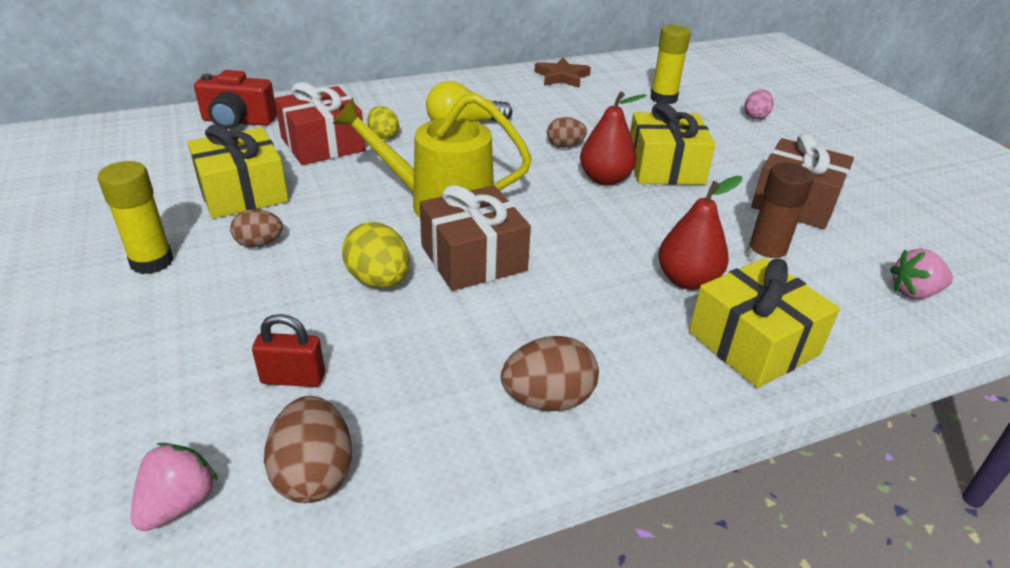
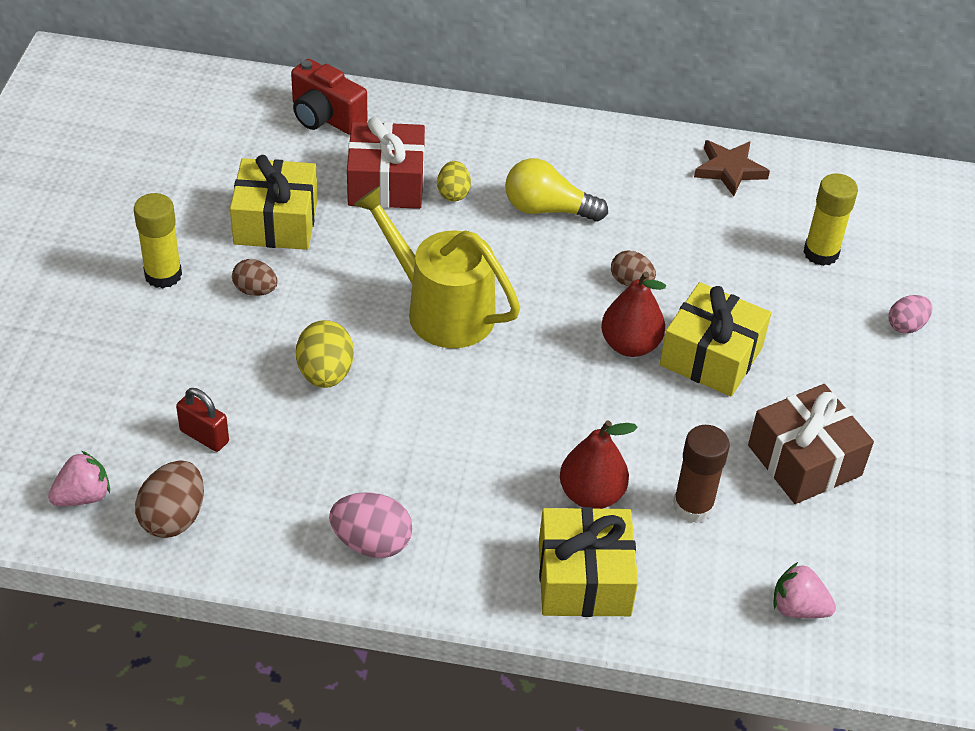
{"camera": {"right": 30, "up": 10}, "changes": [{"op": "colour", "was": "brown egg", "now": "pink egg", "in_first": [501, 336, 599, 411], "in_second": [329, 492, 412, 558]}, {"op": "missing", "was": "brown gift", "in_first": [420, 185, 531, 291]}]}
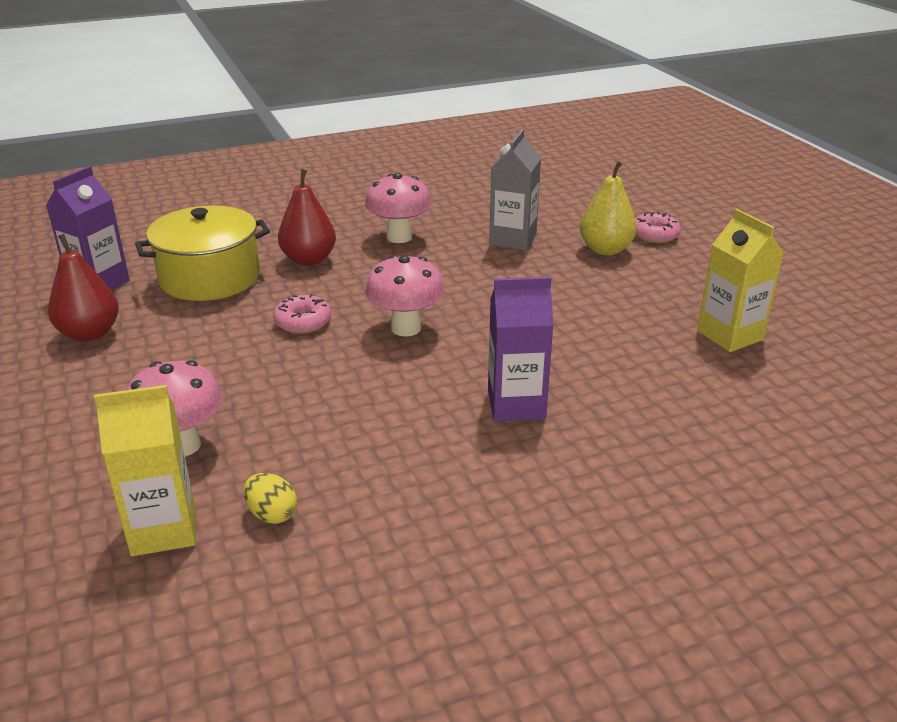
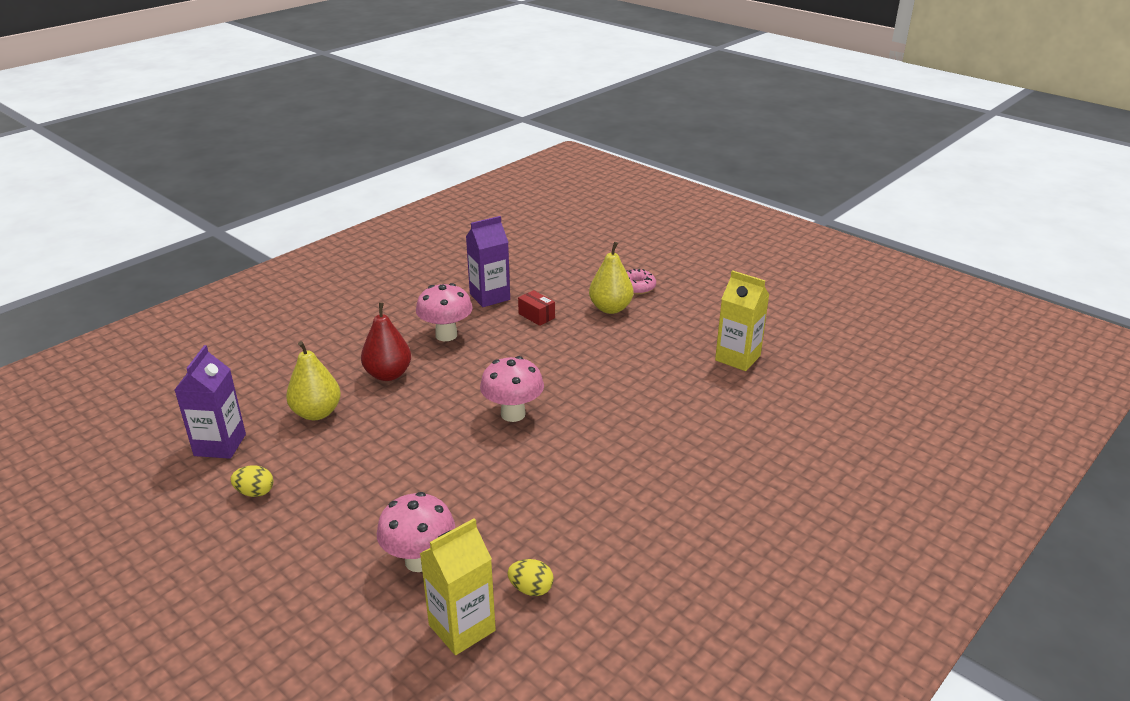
{"camera": {"right": -25, "up": 0}, "changes": [{"op": "exchanged", "was": "red pear", "now": "yellow egg", "in_first": [48, 234, 119, 342], "in_second": [231, 465, 273, 497]}, {"op": "exchanged", "was": "yellow pot", "now": "yellow pear", "in_first": [135, 205, 270, 301], "in_second": [286, 341, 341, 420]}, {"op": "relocated", "was": "purple carton", "in_first": [488, 277, 554, 421], "in_second": [466, 216, 510, 307]}, {"op": "exchanged", "was": "grey carton", "now": "red box", "in_first": [489, 129, 541, 250], "in_second": [518, 290, 555, 326]}, {"op": "missing", "was": "pink donut", "in_first": [273, 294, 331, 334]}]}
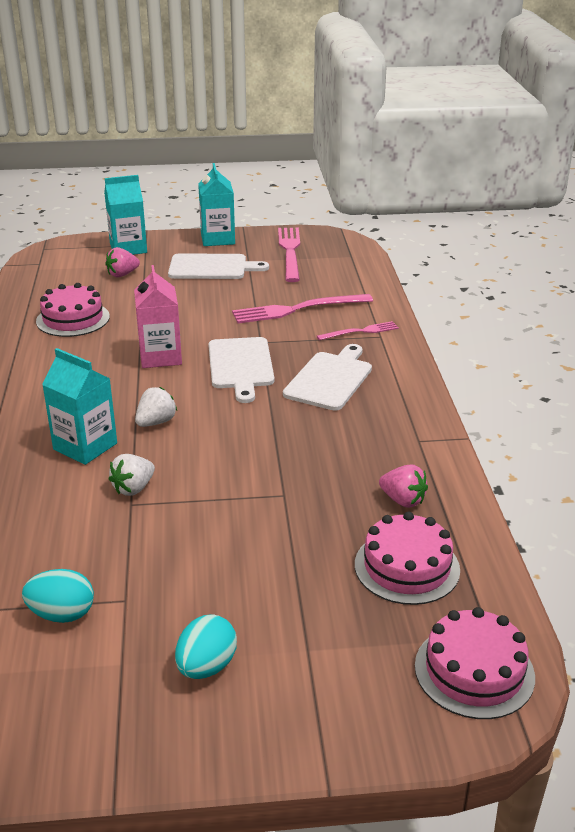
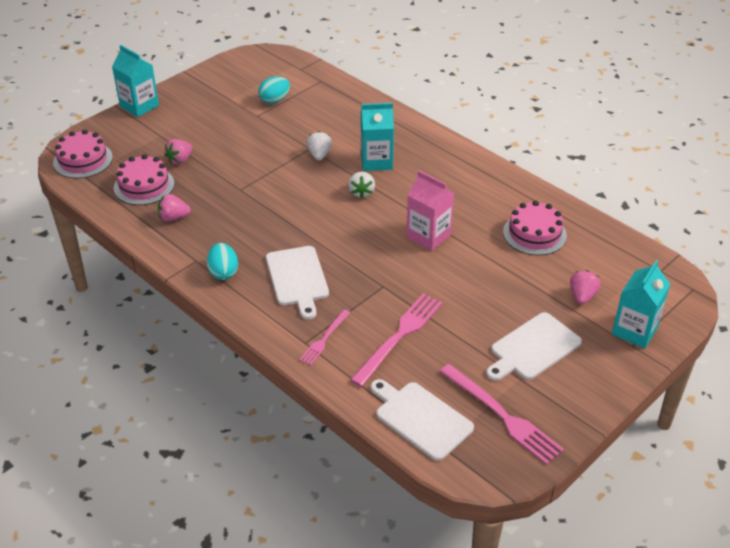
{"camera": {"right": 140, "up": 10}, "changes": [{"op": "relocated", "was": "turquoise carton", "in_first": [198, 163, 235, 246], "in_second": [112, 45, 159, 117]}, {"op": "appeared", "now": "pink strawberry", "in_second": [164, 139, 192, 165]}, {"op": "relocated", "was": "turquoise egg", "in_first": [175, 614, 237, 679], "in_second": [207, 243, 238, 280]}, {"op": "relocated", "was": "white cutting board", "in_first": [209, 337, 274, 403], "in_second": [371, 379, 474, 461]}]}
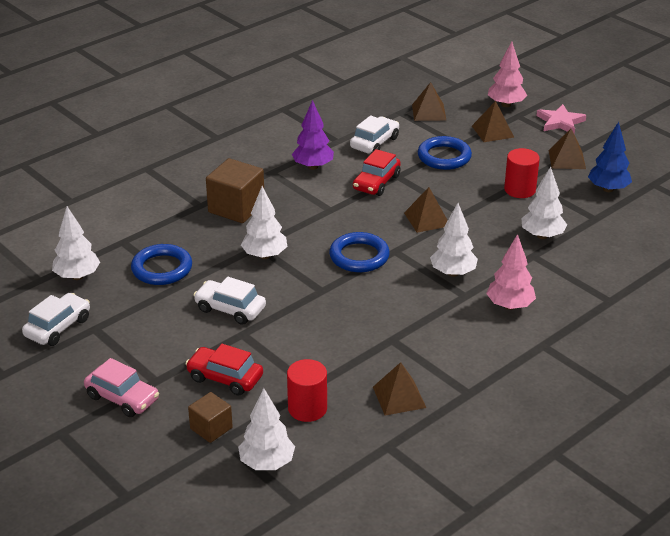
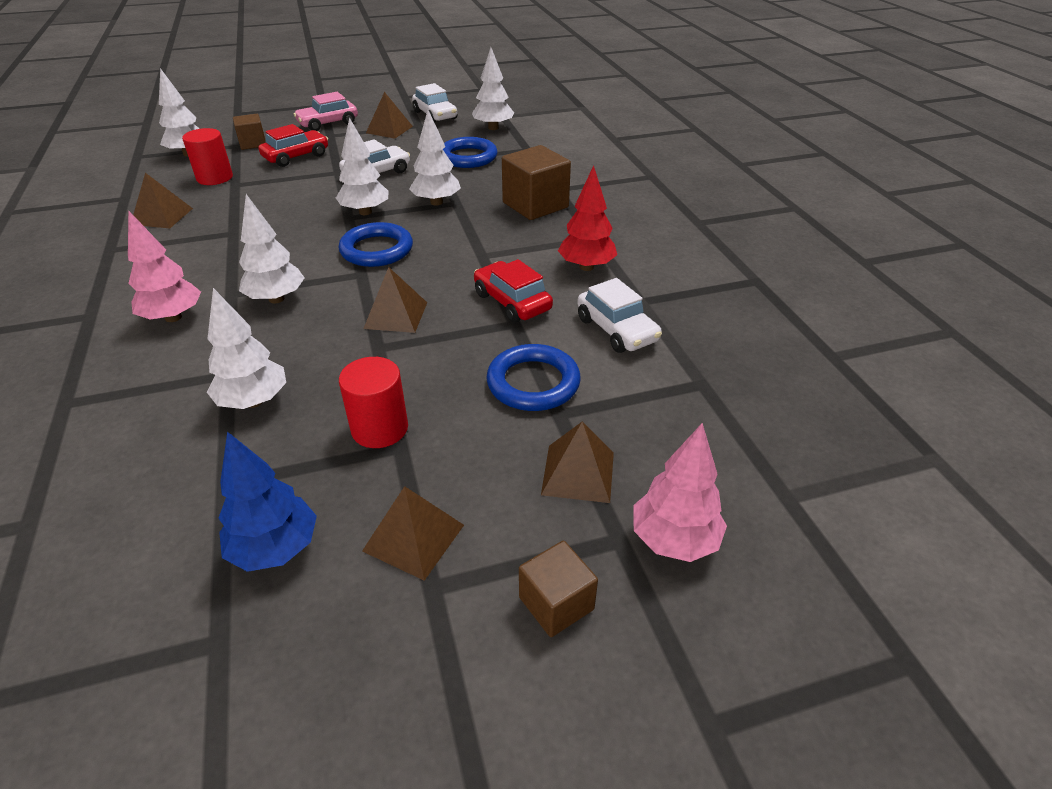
{"camera": {"right": 115, "up": 5}, "changes": [{"op": "appeared", "now": "white tree", "in_second": [336, 117, 389, 215]}, {"op": "relocated", "was": "brown pyramid", "in_first": [412, 82, 447, 121], "in_second": [366, 92, 413, 139]}, {"op": "exchanged", "was": "pink star", "now": "brown cube", "in_first": [537, 104, 586, 134], "in_second": [519, 541, 598, 637]}, {"op": "colour", "was": "purple tree", "now": "red tree", "in_first": [292, 100, 334, 170], "in_second": [558, 165, 617, 271]}]}
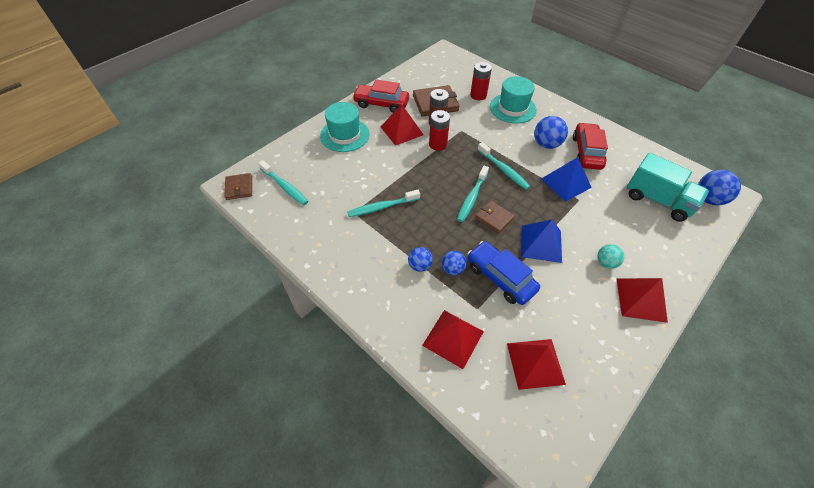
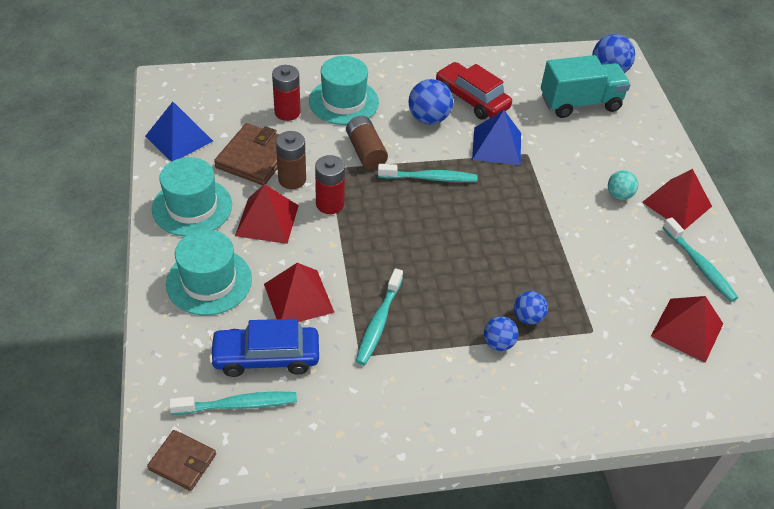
{"camera": {"right": -55, "up": -5}, "changes": [{"op": "relocated", "was": "blue pyramid", "in_first": [521, 220, 562, 263], "in_second": [145, 102, 213, 162]}, {"op": "exchanged", "was": "red car", "now": "turquoise hat", "in_first": [352, 79, 409, 113], "in_second": [152, 157, 232, 236]}, {"op": "relocated", "was": "blue car", "in_first": [467, 241, 540, 305], "in_second": [209, 319, 319, 377]}, {"op": "relocated", "was": "red pyramid", "in_first": [422, 310, 484, 369], "in_second": [264, 263, 334, 322]}, {"op": "appeared", "now": "brown battery", "in_second": [346, 116, 388, 170]}, {"op": "relocated", "was": "turquoise toothbrush", "in_first": [457, 166, 489, 222], "in_second": [663, 217, 738, 302]}, {"op": "missing", "was": "brown wallet", "in_first": [475, 201, 515, 234]}]}
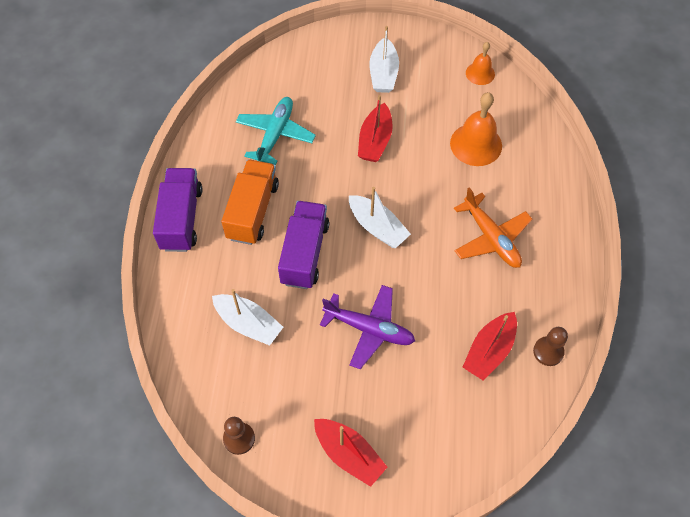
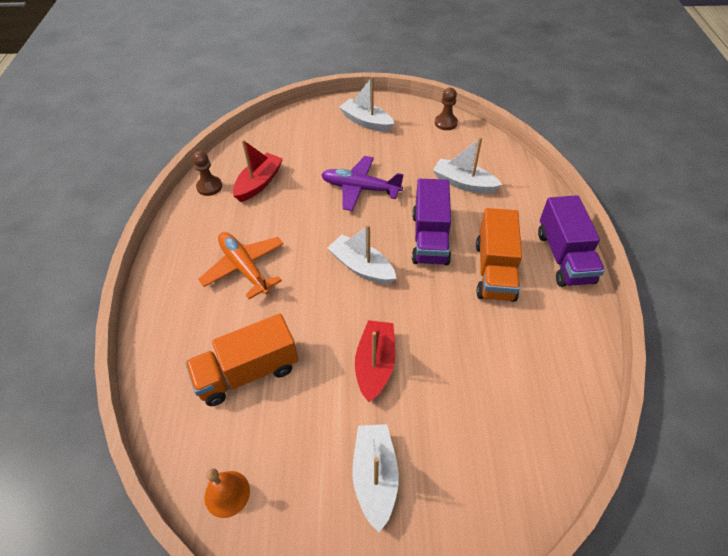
{"camera": {"right": 175, "up": -10}, "changes": [{"op": "exchanged", "was": "orange bell", "now": "orange truck", "in_first": [450, 92, 502, 166], "in_second": [185, 313, 299, 406]}, {"op": "colour", "was": "red boat", "now": "white boat", "in_first": [314, 419, 387, 487], "in_second": [339, 76, 394, 132]}, {"op": "missing", "was": "turquoise plane", "in_first": [236, 97, 316, 165]}]}
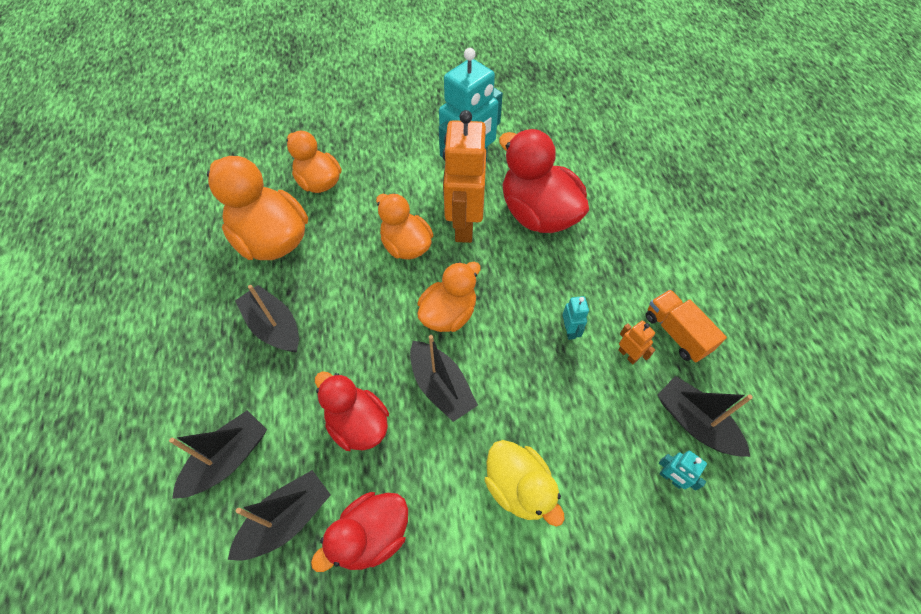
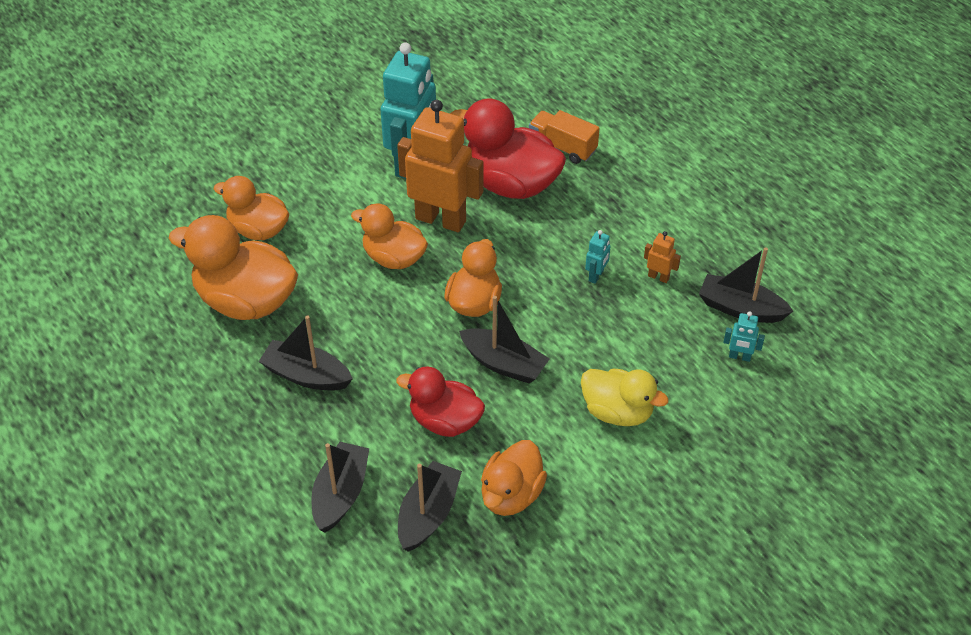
{"camera": {"right": -25, "up": -10}, "changes": [{"op": "spun", "was": "orange robot", "in_first": [443, 110, 486, 243], "in_second": [397, 100, 483, 232], "clockwise": 135}, {"op": "colour", "was": "red duck", "now": "orange duck", "in_first": [311, 492, 408, 572], "in_second": [481, 440, 547, 516]}, {"op": "relocated", "was": "orange truck", "in_first": [645, 289, 727, 363], "in_second": [529, 110, 599, 164]}, {"op": "spun", "was": "turquoise robot", "in_first": [563, 296, 589, 340], "in_second": [585, 230, 611, 284], "clockwise": 60}]}
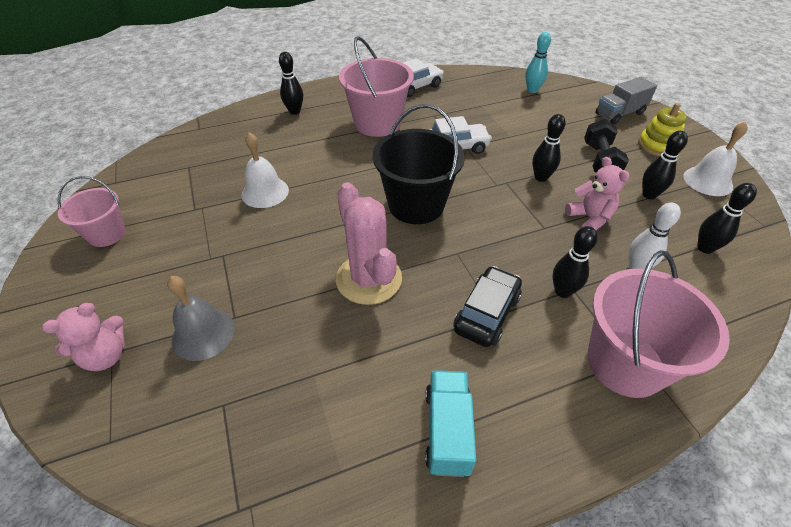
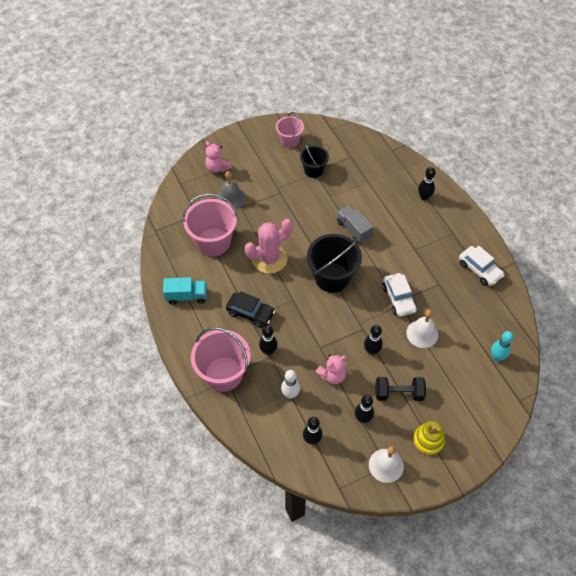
{"camera": {"right": 85, "up": 10}, "changes": [{"op": "relocated", "was": "pink bucket", "in_first": [339, 36, 414, 137], "in_second": [183, 193, 238, 256]}, {"op": "appeared", "now": "black bucket", "in_second": [300, 143, 329, 178]}, {"op": "relocated", "was": "grey truck", "in_first": [596, 77, 657, 124], "in_second": [337, 205, 374, 244]}, {"op": "relocated", "was": "white bell", "in_first": [241, 132, 289, 208], "in_second": [406, 310, 438, 348]}]}
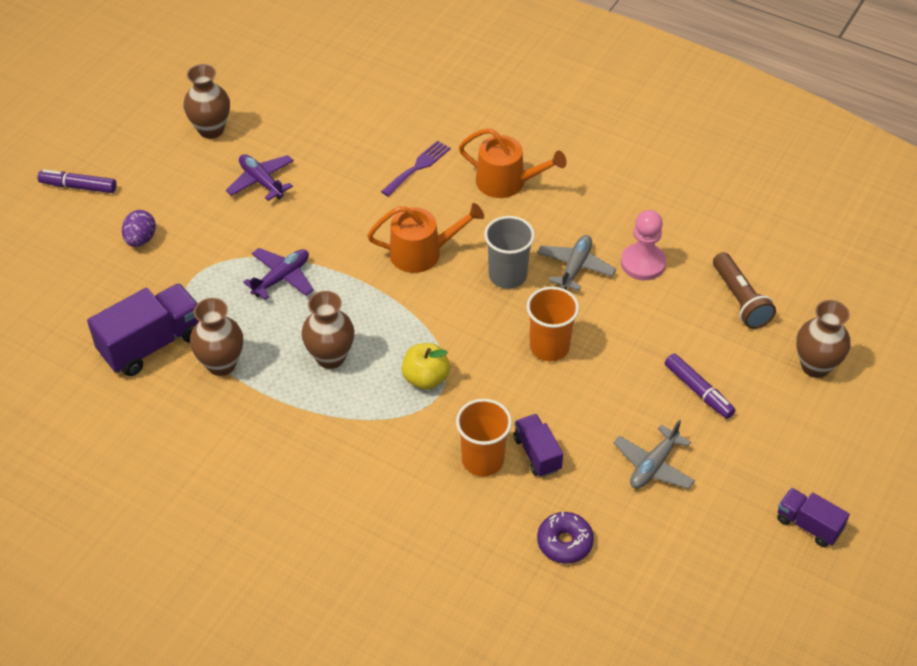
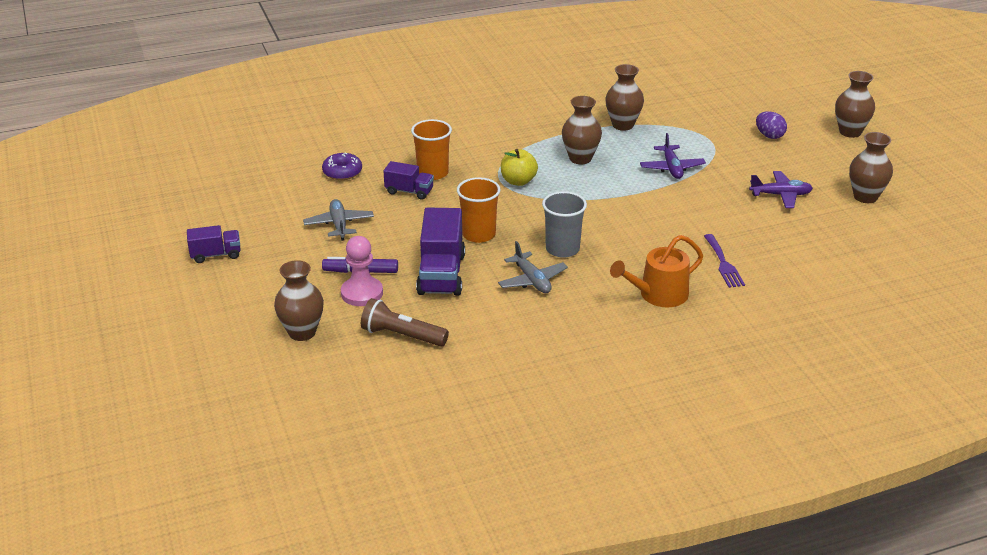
{"camera": {"right": 130, "up": -15}, "changes": [{"op": "relocated", "was": "pink pawn", "in_first": [621, 210, 666, 280], "in_second": [341, 236, 383, 306]}, {"op": "relocated", "was": "purple truck", "in_first": [87, 283, 199, 376], "in_second": [416, 207, 465, 296]}, {"op": "exchanged", "was": "purple marker", "now": "brown vase", "in_first": [38, 169, 116, 193], "in_second": [835, 71, 875, 138]}, {"op": "missing", "was": "orange watering can", "in_first": [367, 203, 484, 273]}]}
